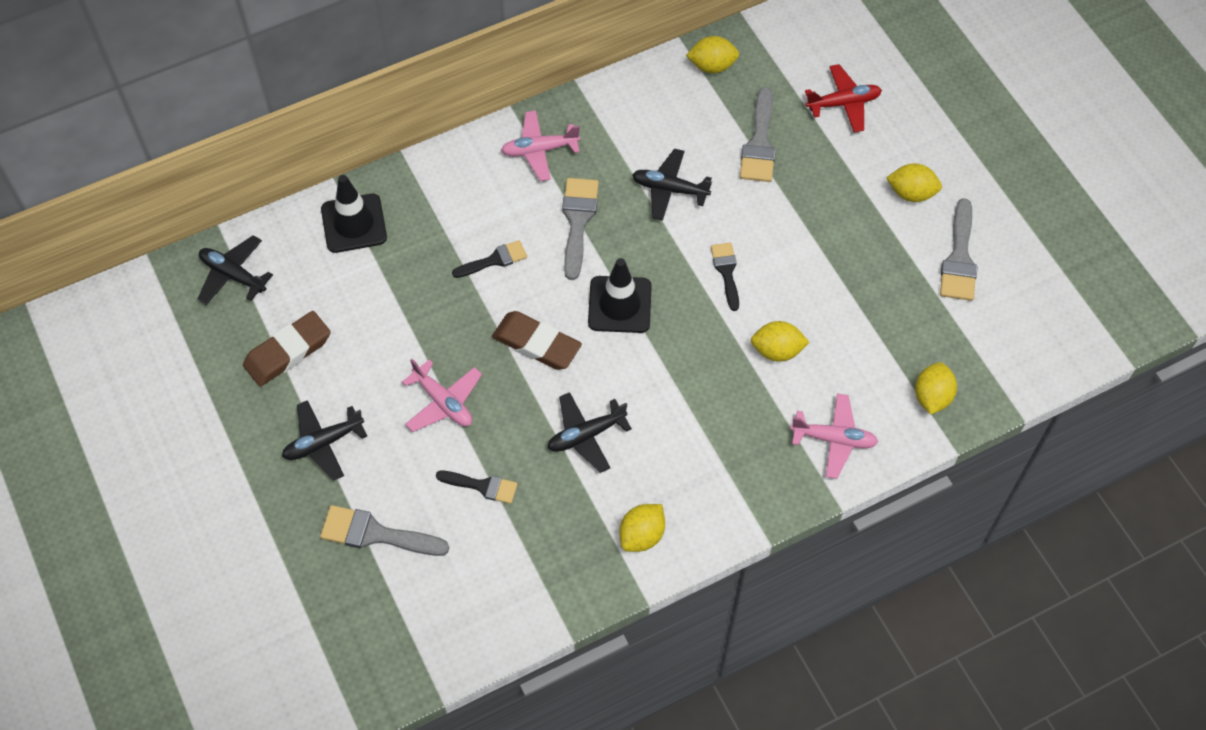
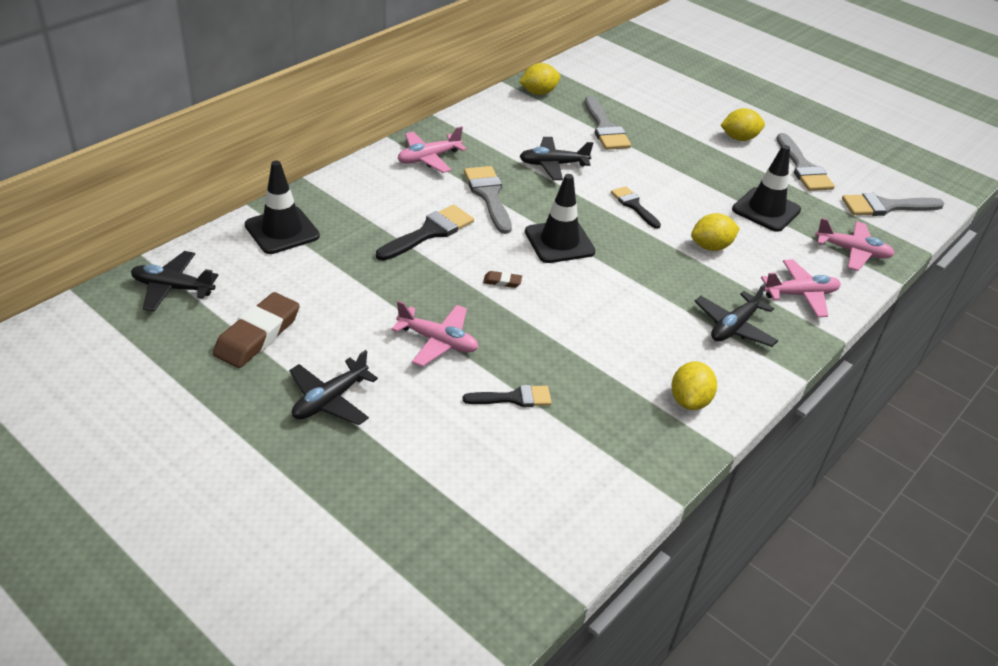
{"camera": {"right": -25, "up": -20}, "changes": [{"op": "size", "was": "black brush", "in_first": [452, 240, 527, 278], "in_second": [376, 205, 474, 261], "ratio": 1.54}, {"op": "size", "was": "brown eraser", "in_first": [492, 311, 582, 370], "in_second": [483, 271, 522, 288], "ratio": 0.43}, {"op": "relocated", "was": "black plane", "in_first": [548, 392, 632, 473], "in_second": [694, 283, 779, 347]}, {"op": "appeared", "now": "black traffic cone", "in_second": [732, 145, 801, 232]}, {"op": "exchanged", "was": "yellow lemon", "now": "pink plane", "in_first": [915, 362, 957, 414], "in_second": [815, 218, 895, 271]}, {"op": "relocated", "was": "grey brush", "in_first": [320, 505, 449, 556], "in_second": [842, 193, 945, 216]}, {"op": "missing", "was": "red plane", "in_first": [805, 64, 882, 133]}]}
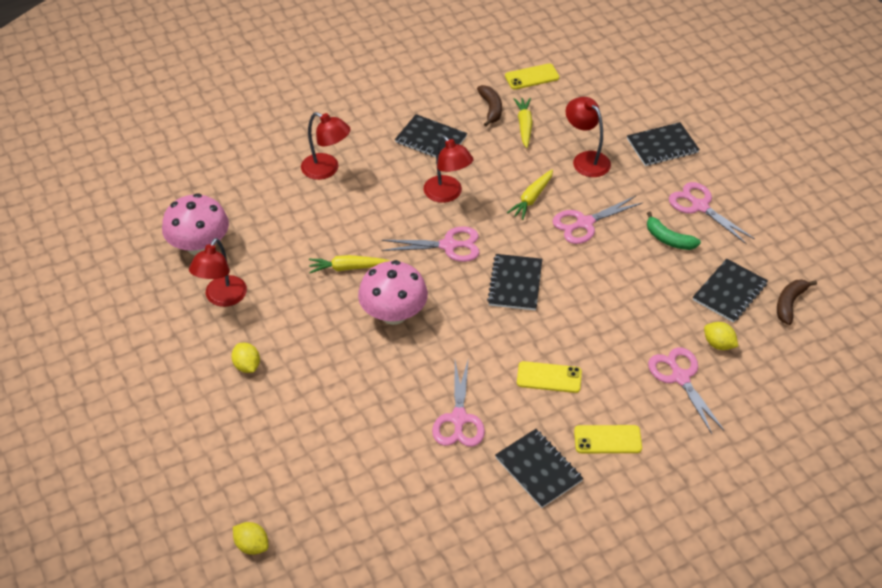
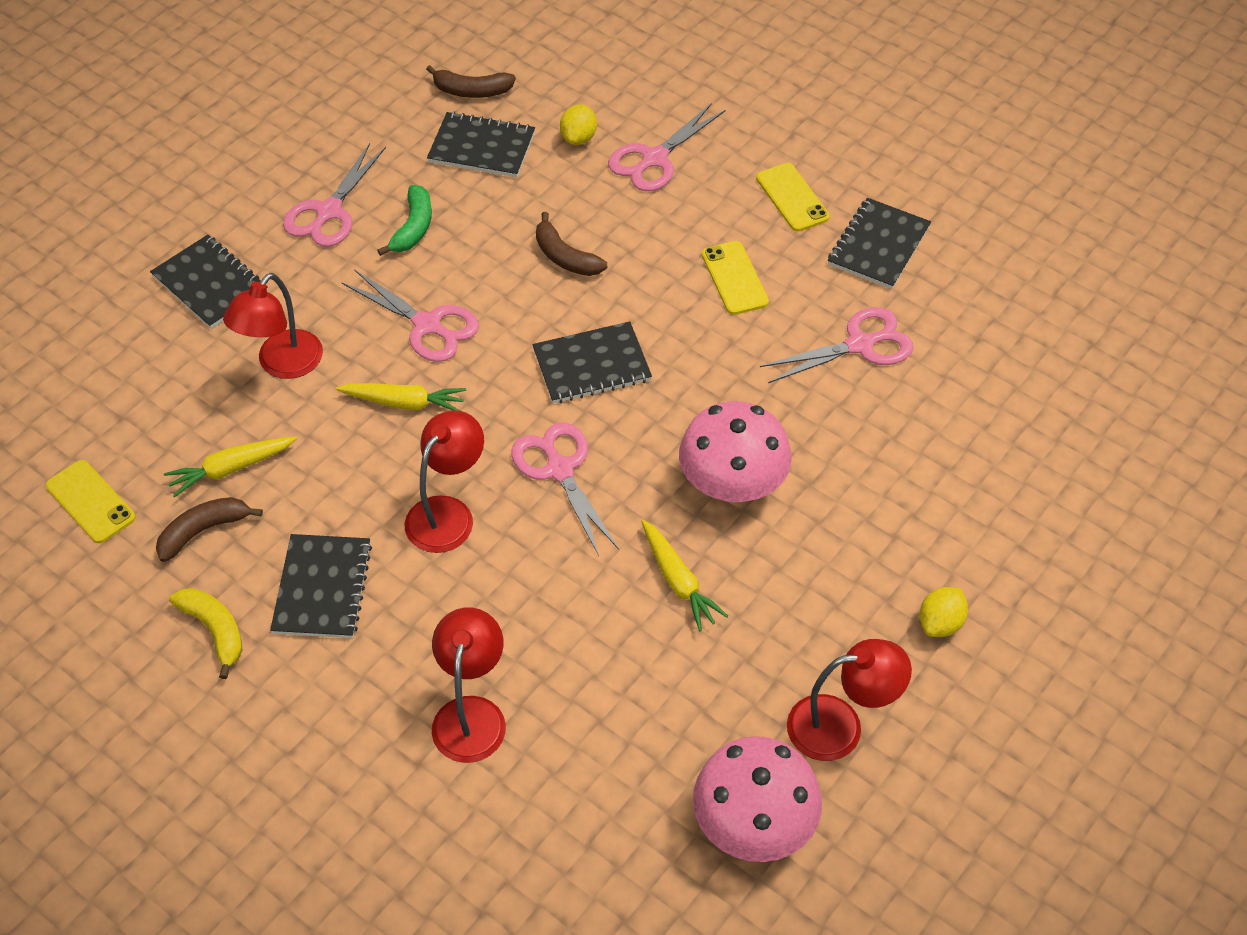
{"camera": {"right": -115, "up": 5}, "changes": [{"op": "appeared", "now": "yellow banana", "in_second": [169, 588, 242, 679]}, {"op": "appeared", "now": "brown banana", "in_second": [536, 212, 607, 276]}, {"op": "missing", "was": "yellow lemon", "in_first": [233, 522, 268, 555]}]}
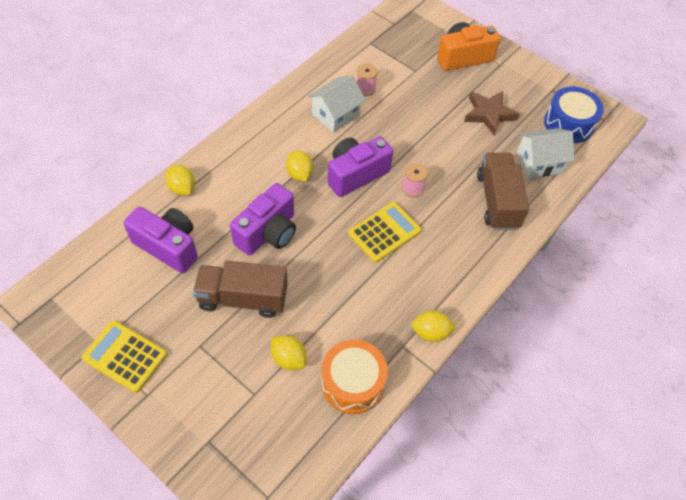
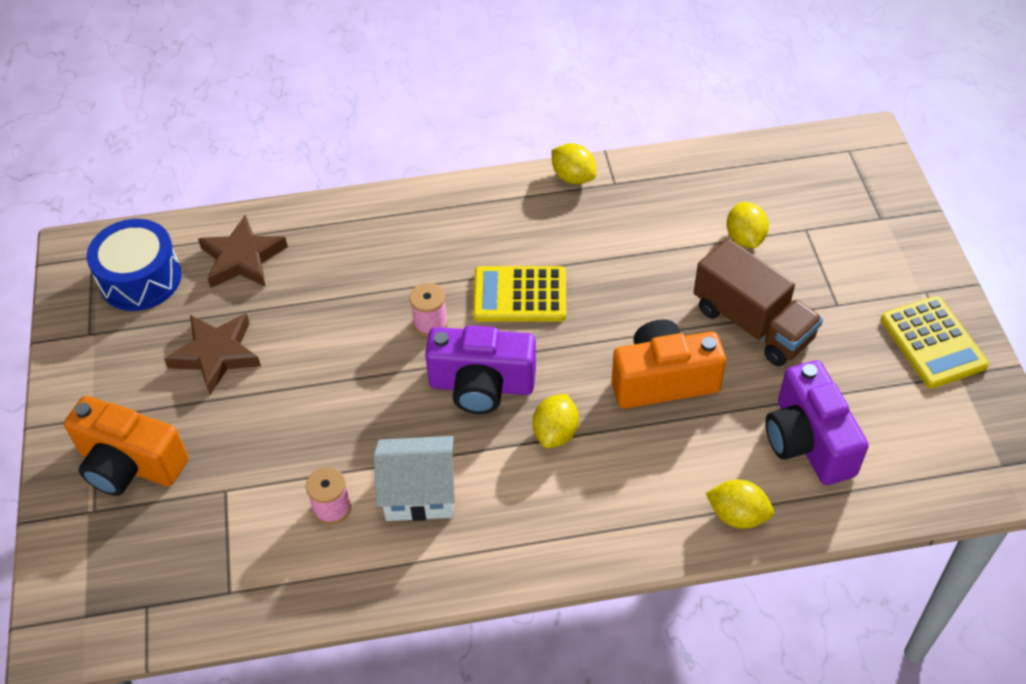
{"camera": {"right": -135, "up": -5}, "changes": [{"op": "exchanged", "was": "white house", "now": "brown star", "in_first": [517, 128, 575, 178], "in_second": [198, 214, 288, 288]}, {"op": "colour", "was": "purple camera", "now": "orange camera", "in_first": [230, 183, 296, 256], "in_second": [611, 319, 726, 409]}, {"op": "spun", "was": "yellow lemon", "in_first": [165, 165, 195, 196], "in_second": [706, 480, 774, 529], "clockwise": -75}, {"op": "missing", "was": "orange drum", "in_first": [321, 340, 388, 414]}, {"op": "missing", "was": "brown truck", "in_first": [477, 153, 529, 230]}]}
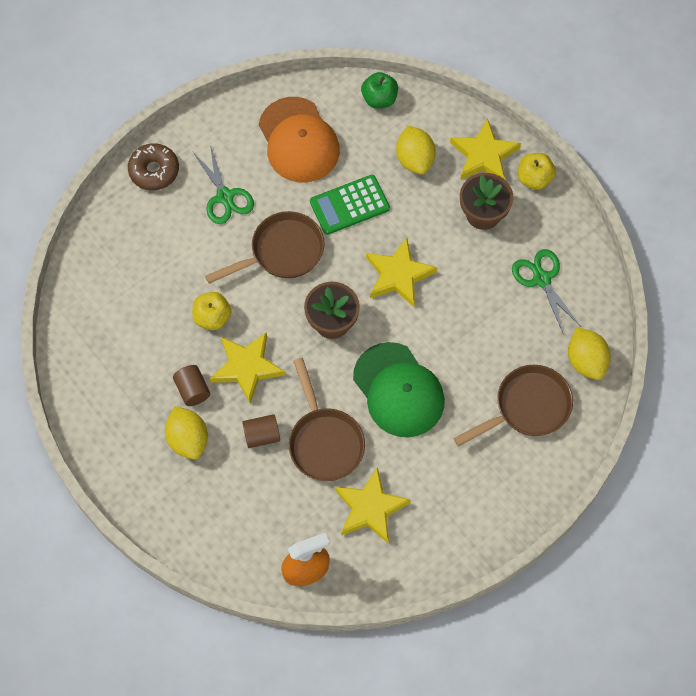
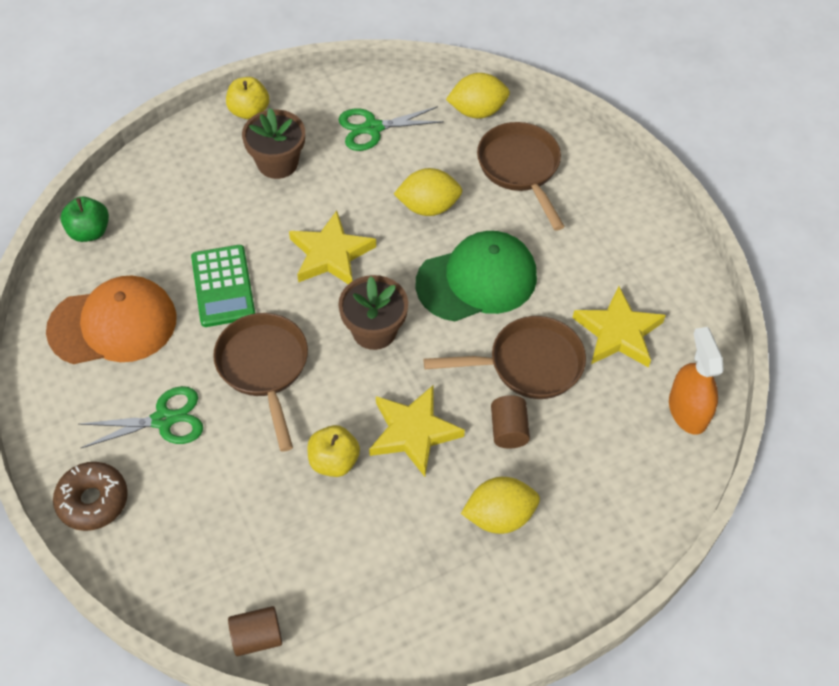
{"camera": {"right": -80, "up": -10}, "changes": [{"op": "relocated", "was": "brown cylinder", "in_first": [173, 365, 210, 406], "in_second": [228, 606, 282, 656]}, {"op": "relocated", "was": "yellow lemon", "in_first": [396, 126, 436, 175], "in_second": [394, 168, 463, 216]}, {"op": "missing", "was": "yellow star", "in_first": [450, 118, 521, 180]}]}
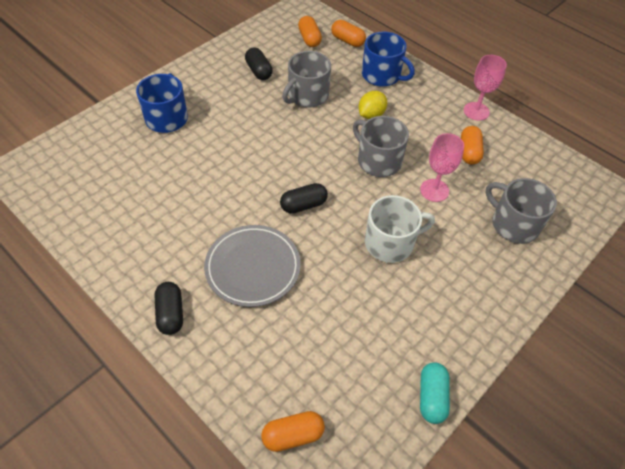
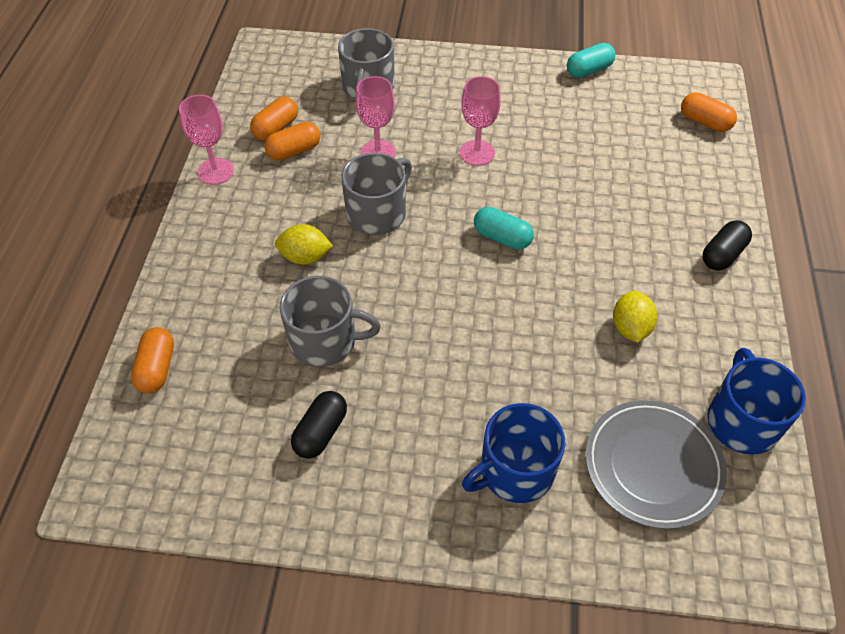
{"camera": {"right": -125, "up": 0}, "changes": [{"op": "relocated", "was": "orange capsule", "in_first": [298, 16, 322, 47], "in_second": [250, 97, 298, 140]}, {"op": "spun", "was": "grey mug", "in_first": [353, 116, 409, 177], "in_second": [341, 153, 412, 235], "clockwise": -150}, {"op": "exchanged", "was": "white mug", "now": "pink goblet", "in_first": [365, 195, 435, 263], "in_second": [460, 76, 501, 166]}, {"op": "colour", "was": "black capsule", "now": "turquoise capsule", "in_first": [280, 183, 328, 214], "in_second": [474, 207, 534, 250]}, {"op": "relocated", "was": "grey plate", "in_first": [204, 225, 301, 307], "in_second": [586, 400, 727, 529]}, {"op": "appeared", "now": "yellow lemon", "in_second": [613, 291, 657, 343]}, {"op": "relocated", "was": "blue mug", "in_first": [362, 31, 415, 87], "in_second": [708, 348, 806, 455]}]}
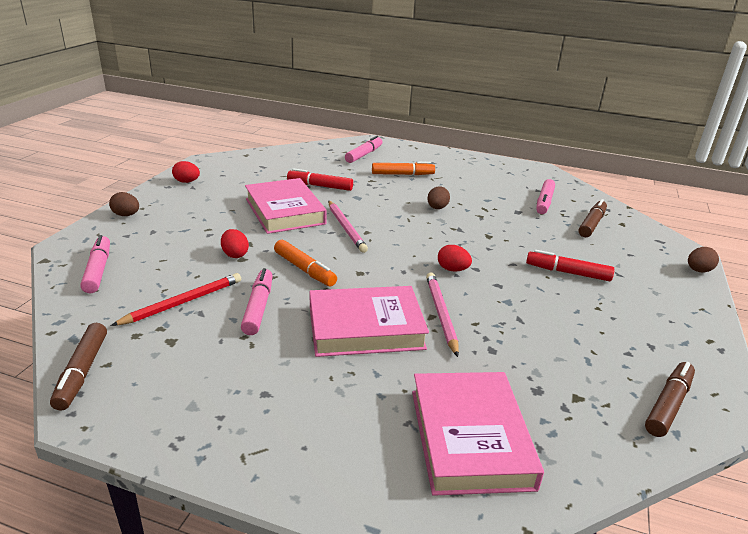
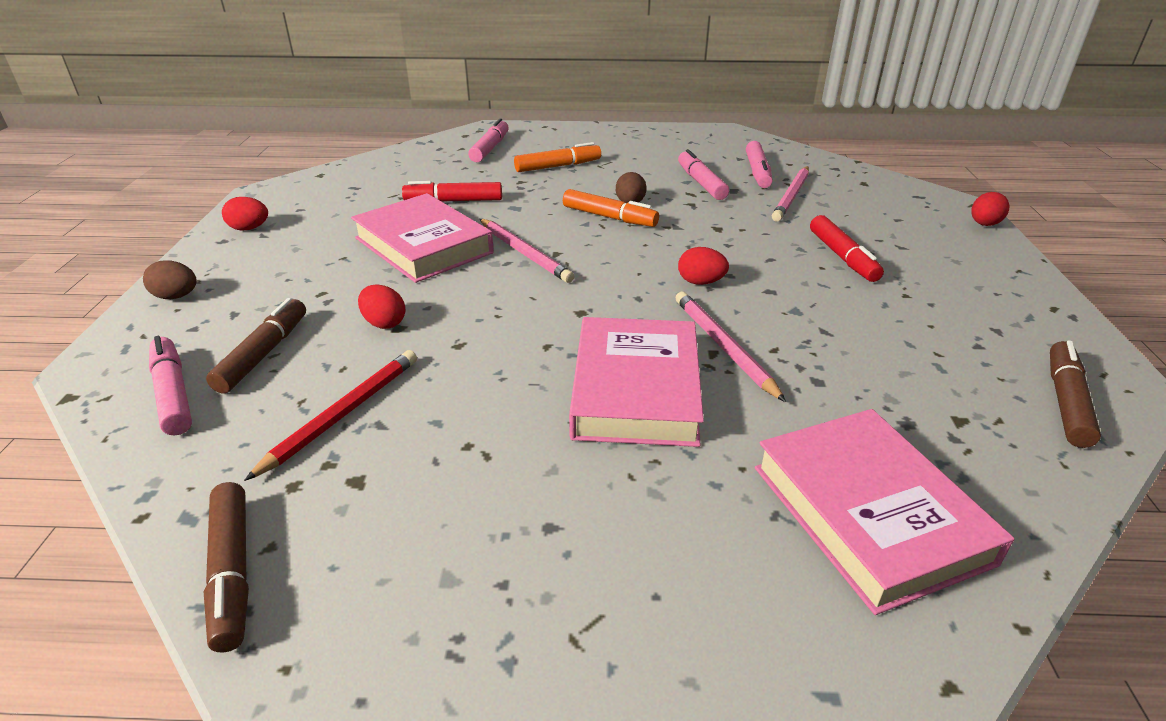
{"camera": {"right": -15, "up": 5}, "changes": [{"op": "relocated", "was": "brown marker", "in_first": [578, 199, 607, 237], "in_second": [206, 298, 306, 393]}, {"op": "relocated", "was": "orange marker", "in_first": [274, 240, 337, 287], "in_second": [563, 189, 659, 227]}, {"op": "spun", "was": "pink book", "in_first": [310, 286, 429, 357], "in_second": [569, 317, 704, 447], "clockwise": -60}, {"op": "relocated", "was": "pink marker", "in_first": [241, 268, 273, 335], "in_second": [678, 149, 729, 200]}, {"op": "appeared", "now": "pink pencil", "in_second": [772, 166, 809, 221]}, {"op": "spun", "was": "red marker", "in_first": [526, 250, 615, 281], "in_second": [810, 215, 884, 282], "clockwise": -105}, {"op": "colour", "was": "brown egg", "now": "red egg", "in_first": [688, 247, 719, 272], "in_second": [971, 192, 1009, 226]}]}
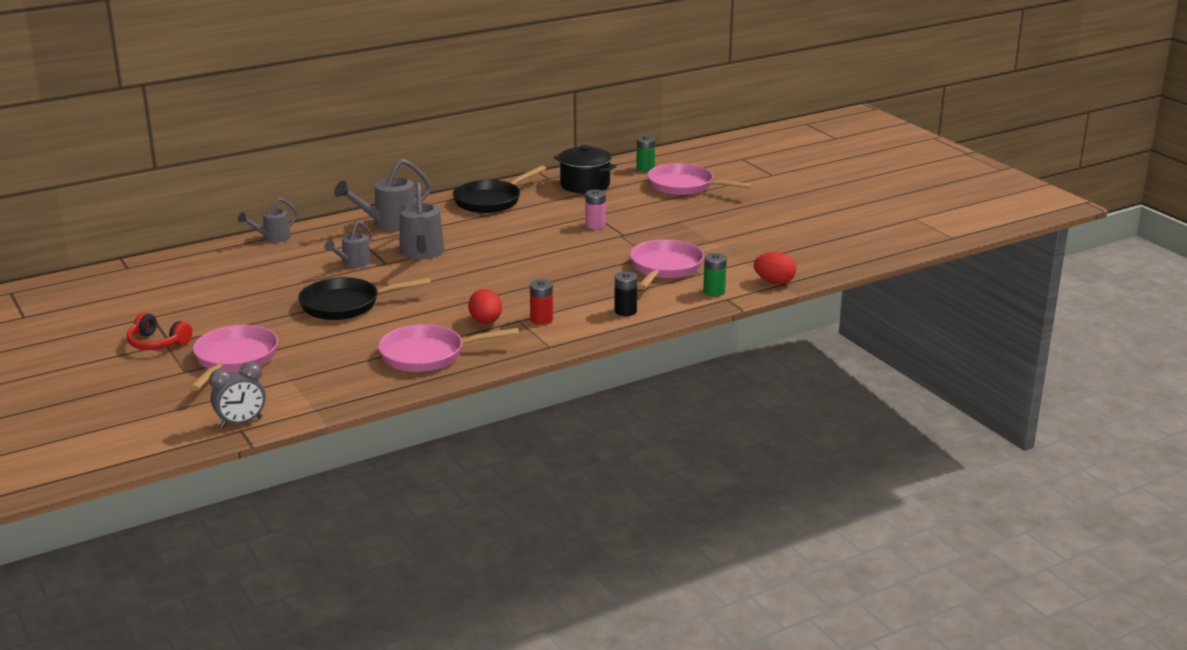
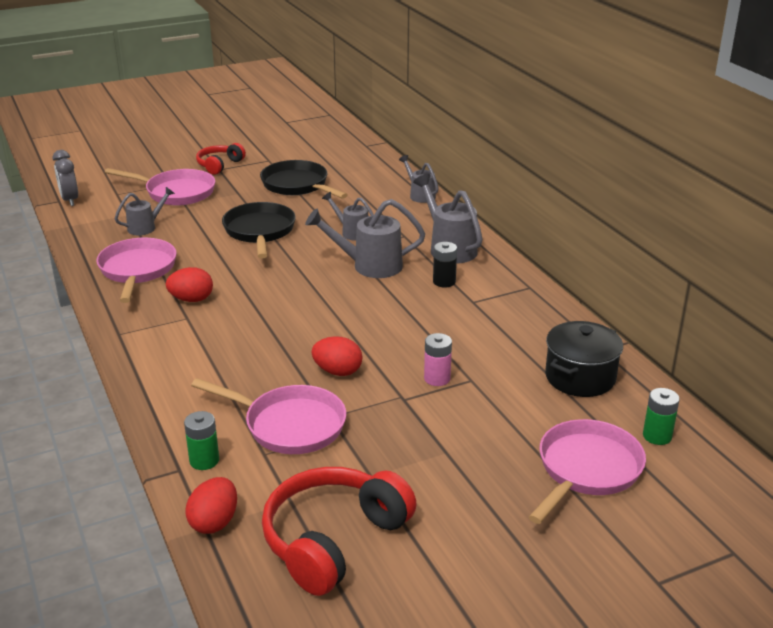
{"camera": {"right": 95, "up": 5}, "changes": [{"op": "appeared", "now": "grey watering can", "in_second": [114, 187, 175, 235]}, {"op": "relocated", "was": "black pan", "in_first": [453, 165, 546, 213], "in_second": [260, 160, 348, 199]}, {"op": "appeared", "now": "red headphones", "in_second": [262, 467, 417, 596]}, {"op": "appeared", "now": "red egg", "in_second": [311, 336, 363, 376]}, {"op": "relocated", "was": "black battery", "in_first": [614, 271, 637, 316], "in_second": [433, 242, 457, 287]}, {"op": "missing", "was": "red battery", "in_first": [530, 279, 553, 325]}]}
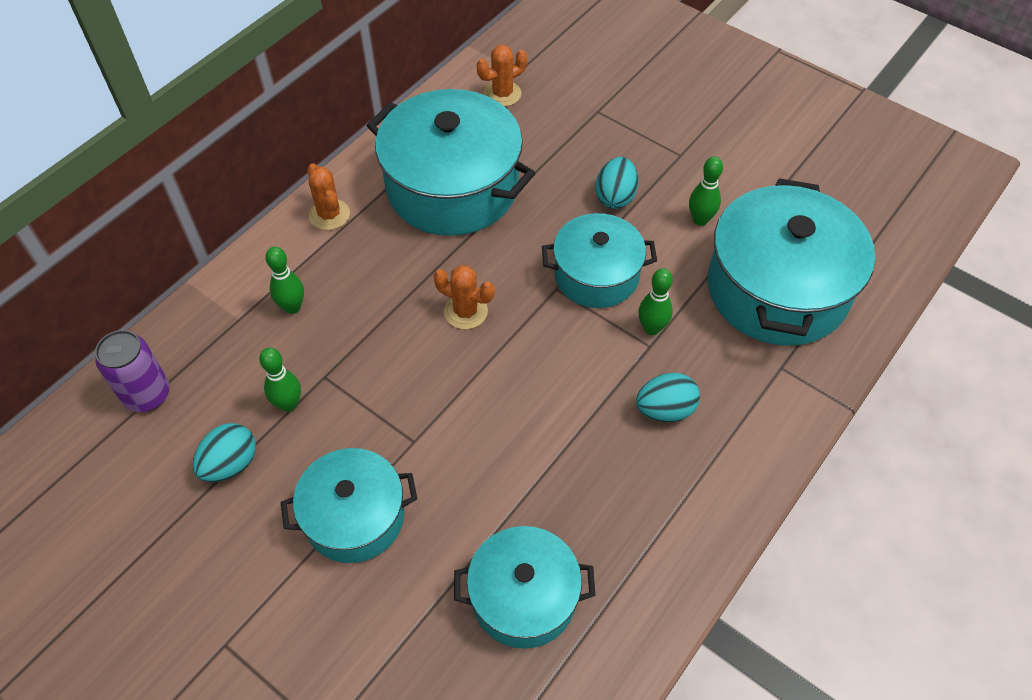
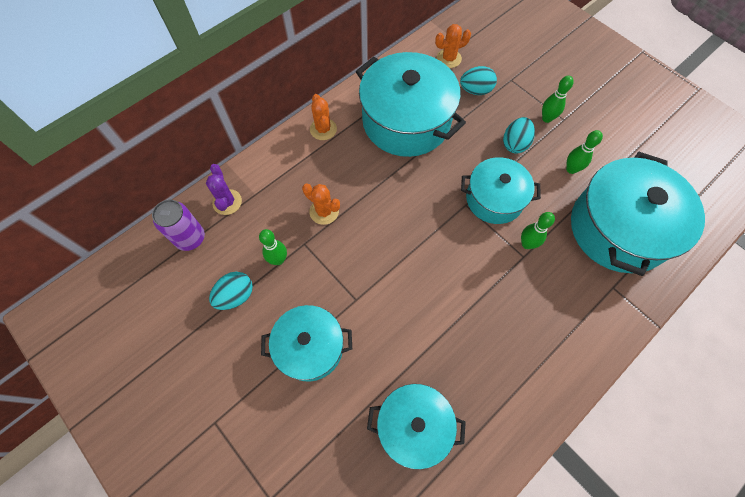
{"camera": {"right": 10, "up": 10}, "changes": [{"op": "appeared", "now": "purple cactus", "in_second": [206, 164, 242, 215]}, {"op": "relocated", "was": "orange cactus", "in_first": [434, 265, 495, 329], "in_second": [302, 184, 340, 225]}, {"op": "relocated", "was": "turquoise egg", "in_first": [636, 373, 700, 422], "in_second": [460, 66, 497, 95]}, {"op": "relocated", "was": "green bowling pin", "in_first": [265, 247, 304, 314], "in_second": [542, 76, 574, 123]}]}
